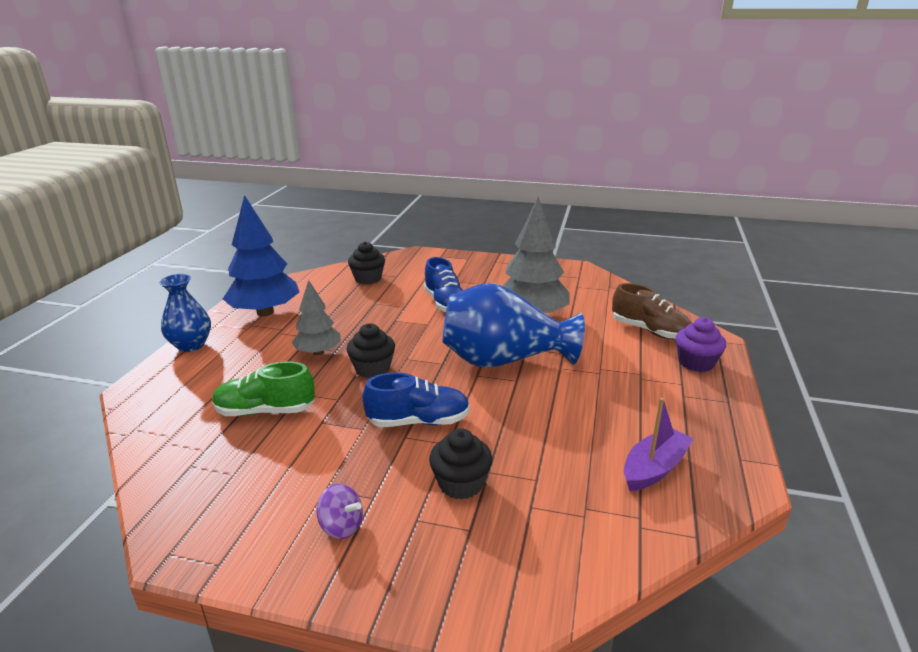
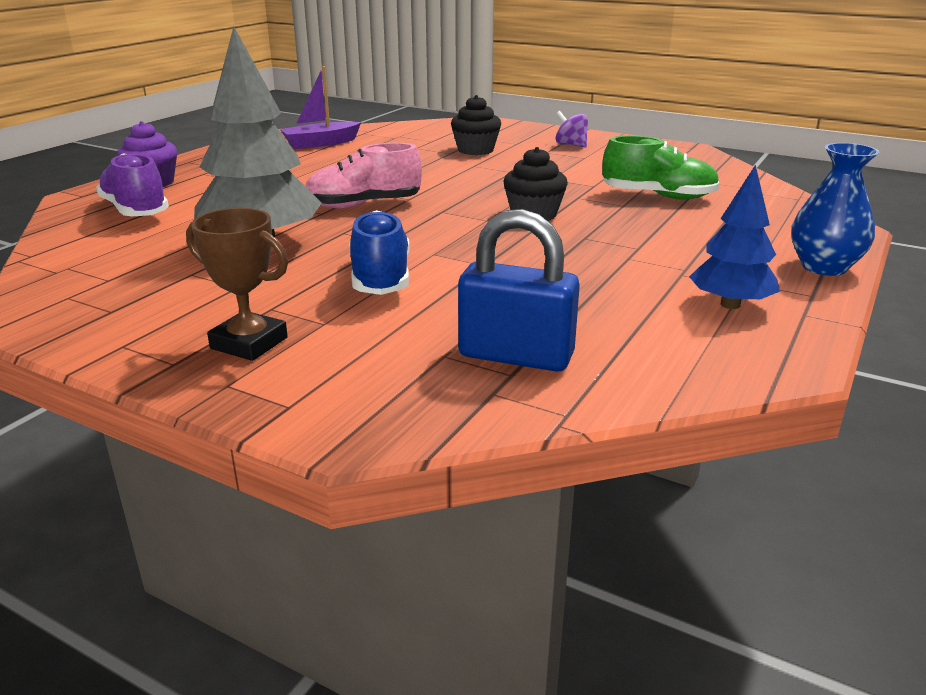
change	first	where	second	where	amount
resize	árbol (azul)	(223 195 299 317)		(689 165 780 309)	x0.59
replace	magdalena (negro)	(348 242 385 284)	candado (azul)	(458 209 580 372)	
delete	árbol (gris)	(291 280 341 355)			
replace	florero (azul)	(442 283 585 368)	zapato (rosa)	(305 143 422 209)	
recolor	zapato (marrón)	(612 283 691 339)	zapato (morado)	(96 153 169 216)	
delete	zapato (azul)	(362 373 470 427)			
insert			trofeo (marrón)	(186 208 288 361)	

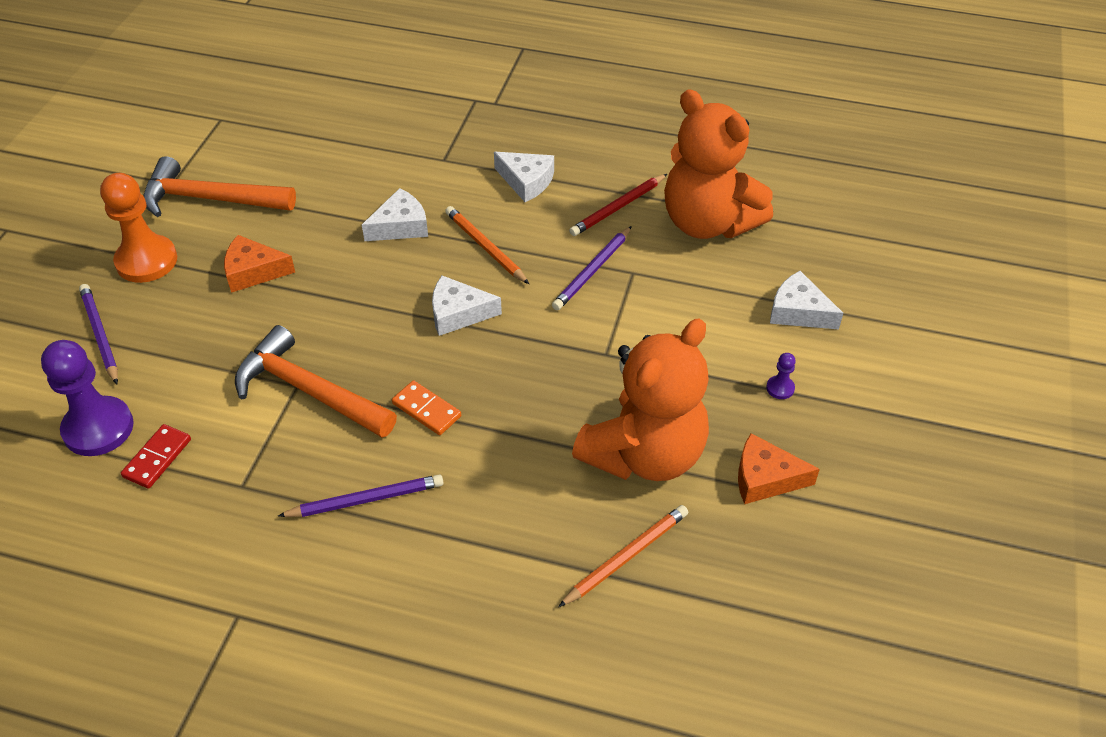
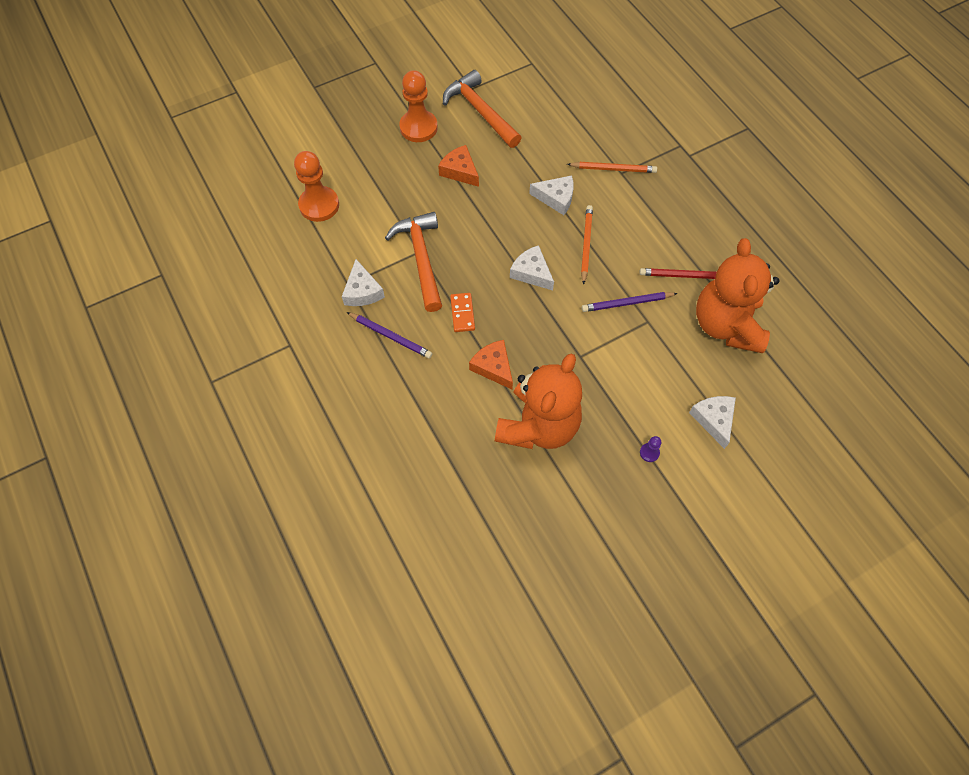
change	first	where	second	where	amount
move	queso (blanco)	(494 152 554 202)		(342 259 385 306)	
delete	lápiz (morado)	(79 284 118 384)			
rotate	osito (naranja)	(572 319 709 481)		(495 353 582 449)	60 degrees counterclockwise
recolor	peón (morado)	(41 340 134 456)	peón (naranja)	(294 151 339 222)	
delete	ficha de dominó (rojo)	(121 424 191 489)			
move	queso (naranja)	(738 433 820 504)		(469 340 513 389)	
move	lápiz (naranja)	(558 505 688 607)		(567 162 657 173)	

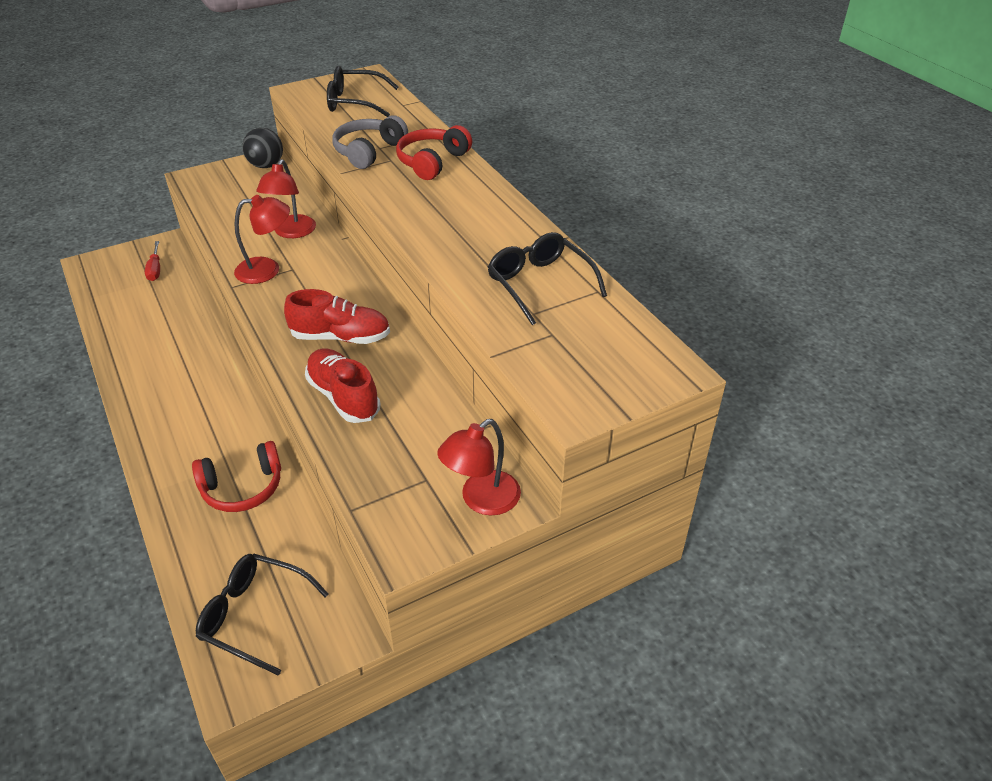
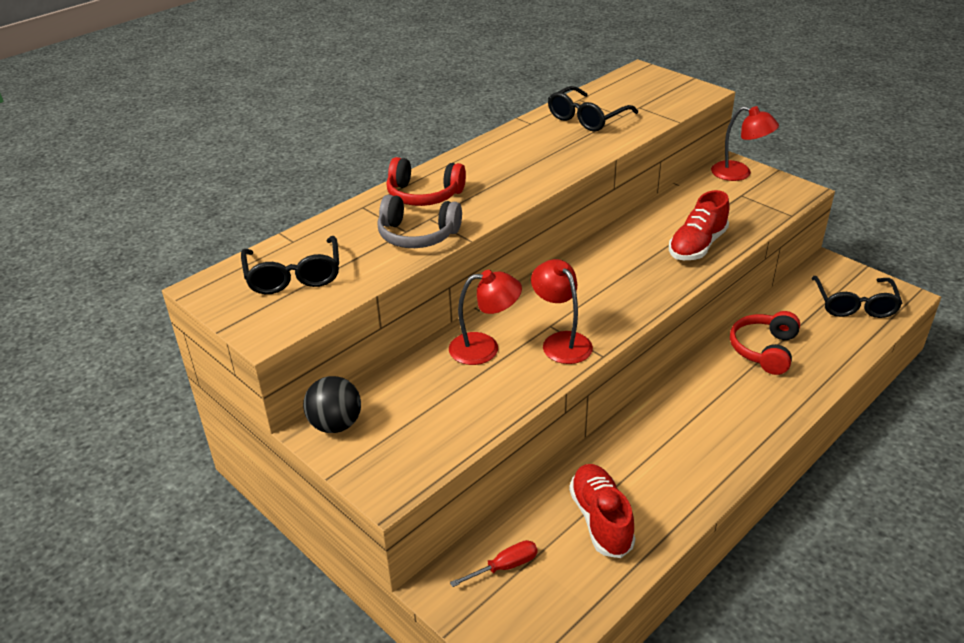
change	first	where	second	where	amount
move	zapato (rojo)	(284 289 390 344)		(569 464 635 558)	
rotate	auriculares (rojo)	(192 441 281 512)		(730 311 800 375)	120 degrees counterclockwise

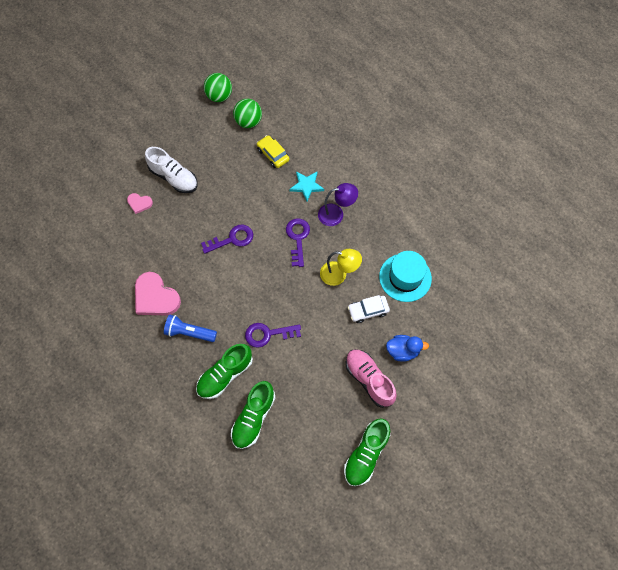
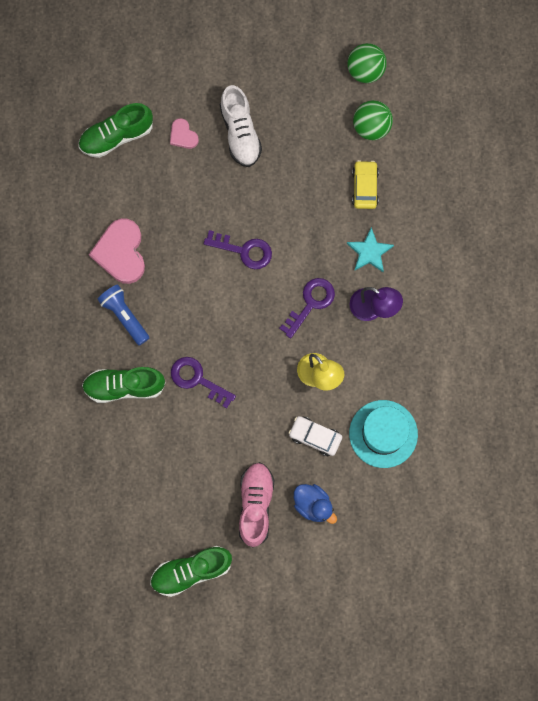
change	first	where	second	where	amount
move	zapato (verde)	(231 381 276 449)		(79 103 153 158)	

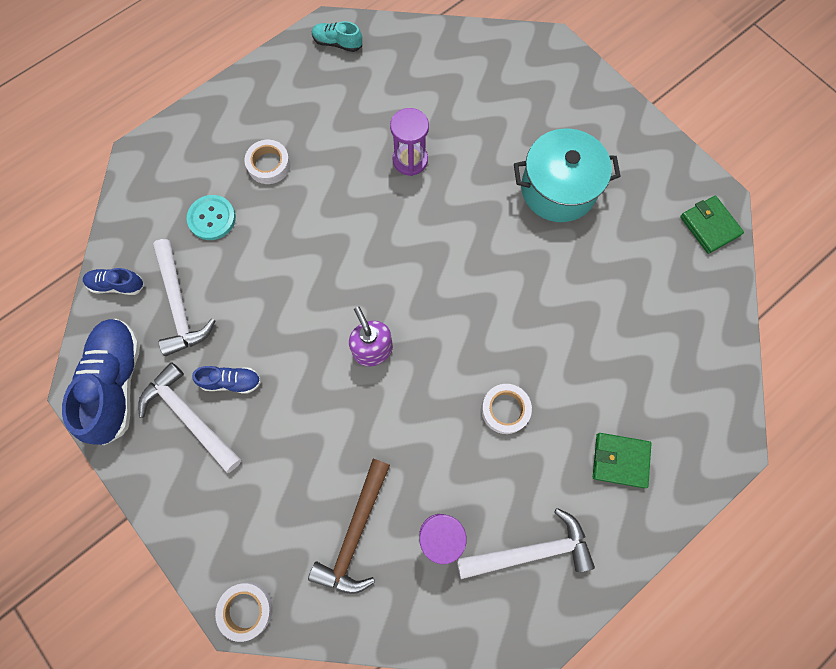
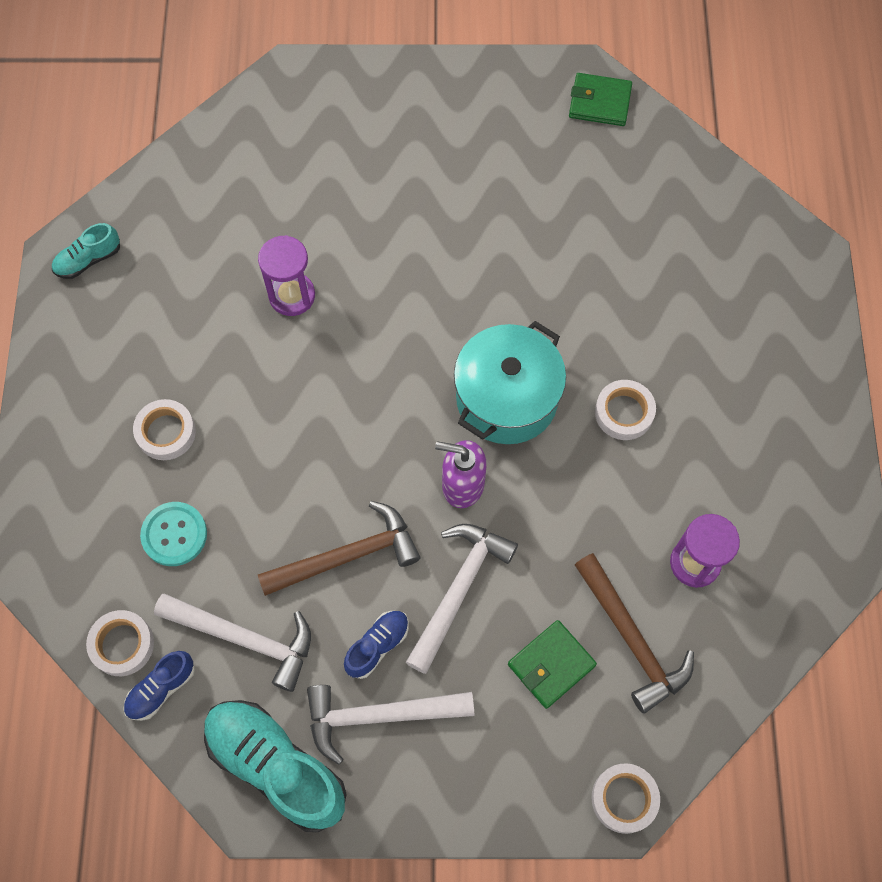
change	first	where	second	where	amount
move	olla (turquesa)	(514 129 621 222)		(454 321 566 444)	
recolor	zapato (azul)	(62 319 140 445)	zapato (turquesa)	(204 700 347 832)	
move	cartera (verde)	(593 433 652 488)		(508 620 597 709)	
move	martillo (blanco)	(457 508 595 579)		(406 524 518 674)	
insert			martillo (marrón)	(258 501 420 596)	
insert			cinta adhesiva (blanco)	(86 610 154 676)	

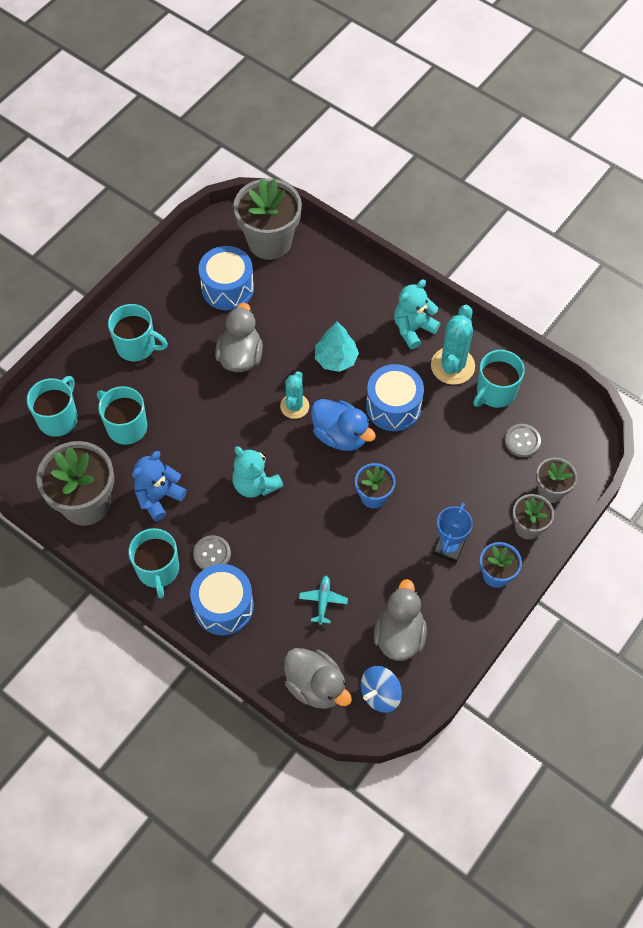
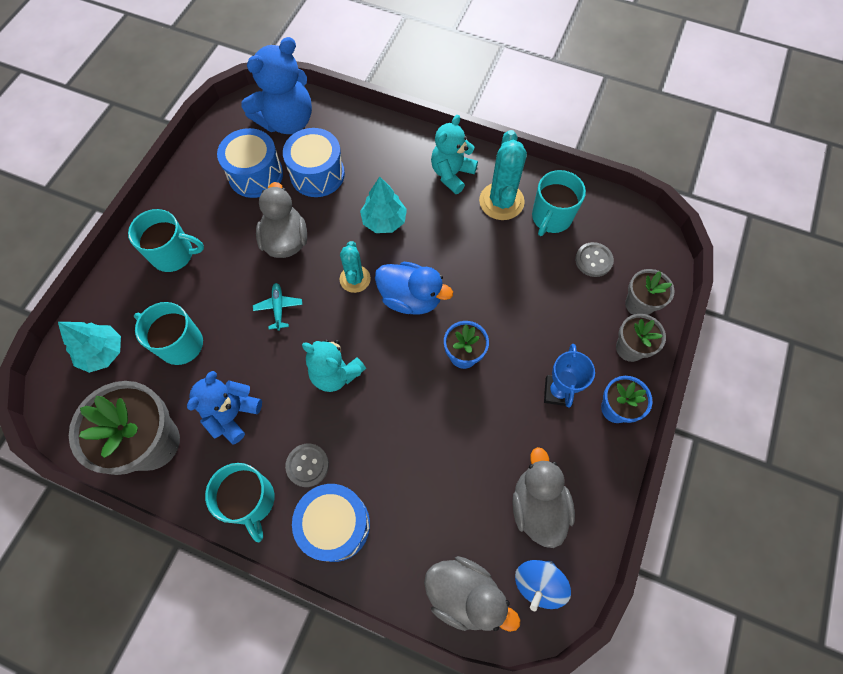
change	first	where	second	where	amount
replace	maceta (gris)	(233 178 302 260)	osito (azul)	(241 37 312 134)	
move	tambor (azul)	(366 364 424 431)		(283 128 345 197)	
replace	taza (turquesa)	(27 376 78 437)	árbol (turquesa)	(58 322 121 373)	
move	avión (turquesa)	(299 576 348 625)		(253 283 302 331)	

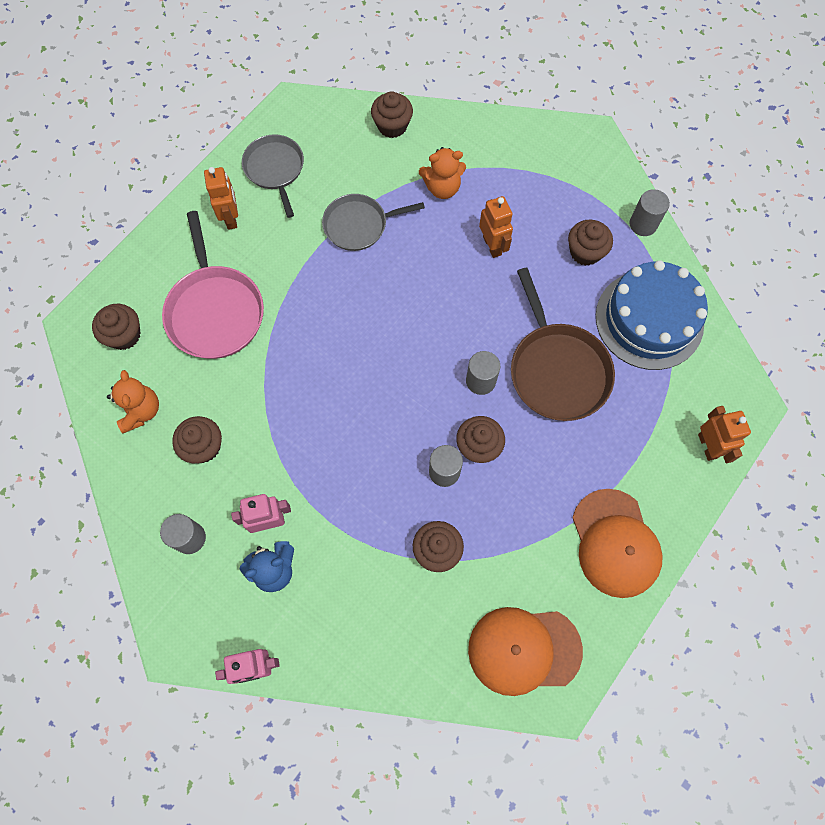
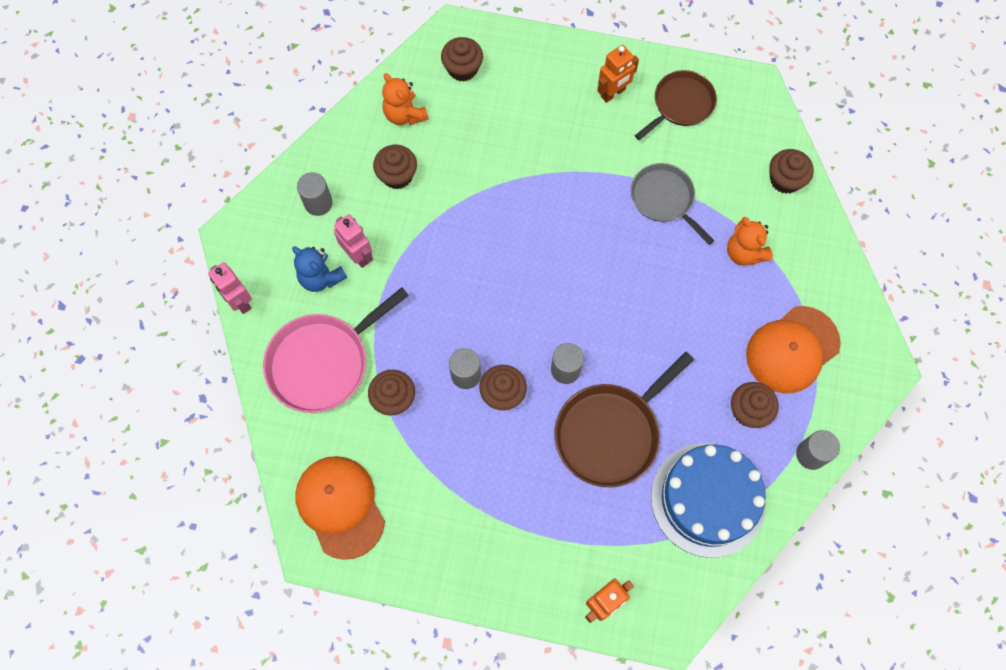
change	first	where	second	where	amount
recolor	sartén (gris)	(242 134 304 218)	sartén (marrón)	(635 70 717 140)	
delete	robot (naranja)	(479 196 513 258)			
move	sartén (rosa)	(162 211 264 359)		(263 287 409 413)	
rotate	osito (naranja)	(107 370 159 433)		(382 73 429 125)	90 degrees clockwise
move	gorra (naranja)	(572 489 663 598)		(746 306 841 394)	

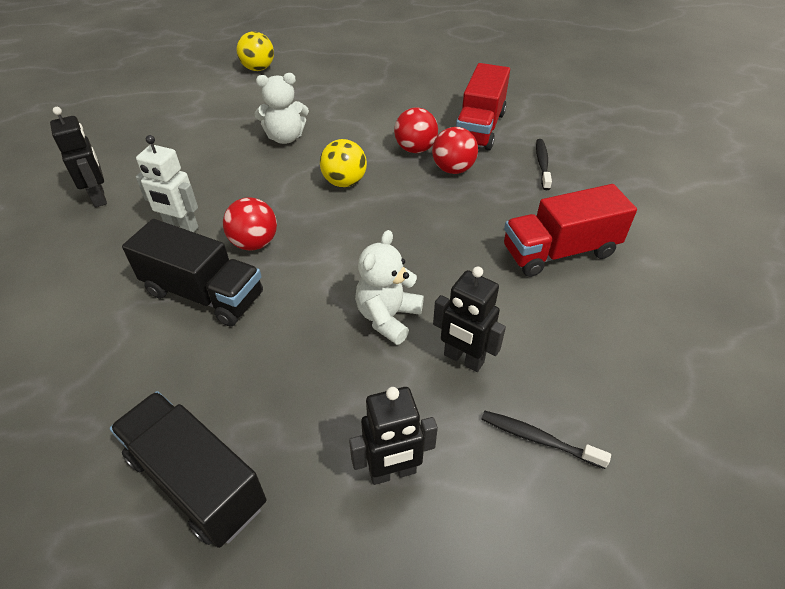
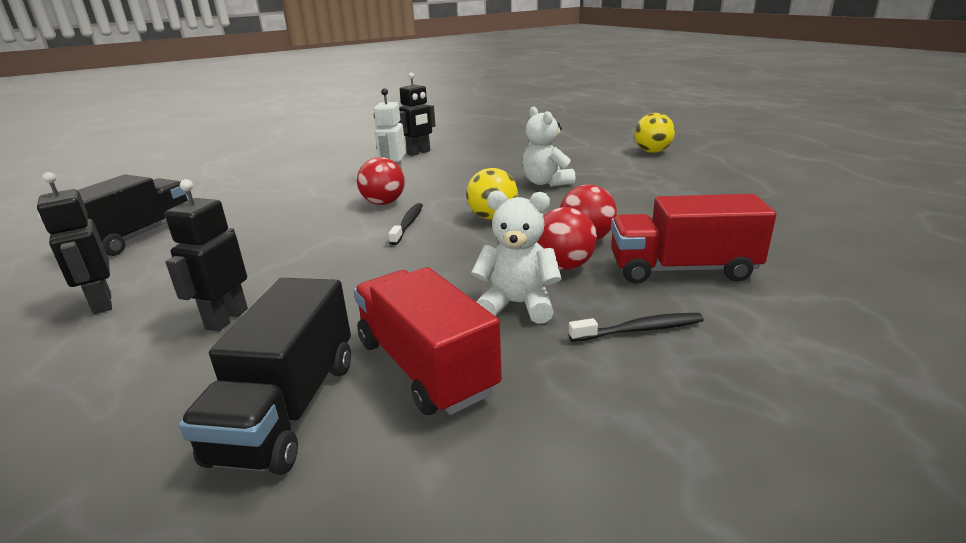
change	first	where	second	where	amount
move	camión (negro)	(122 219 263 326)		(179 278 351 475)	
move	osito (blanco)	(355 230 424 345)		(471 191 562 324)	
move	cepillo de dientes (negro)	(481 411 611 469)		(389 203 423 245)	

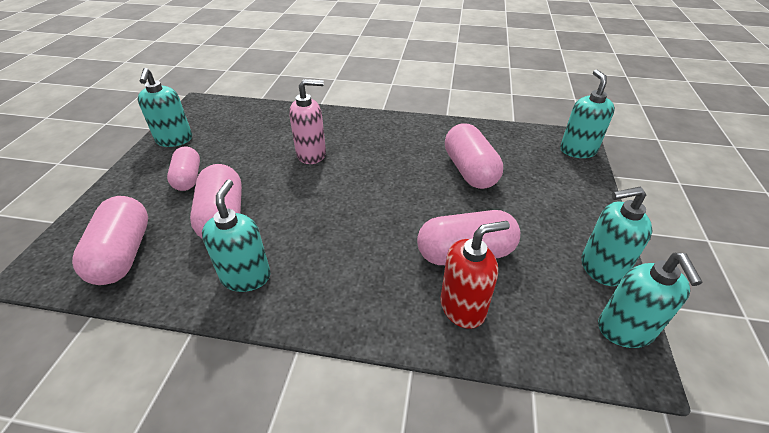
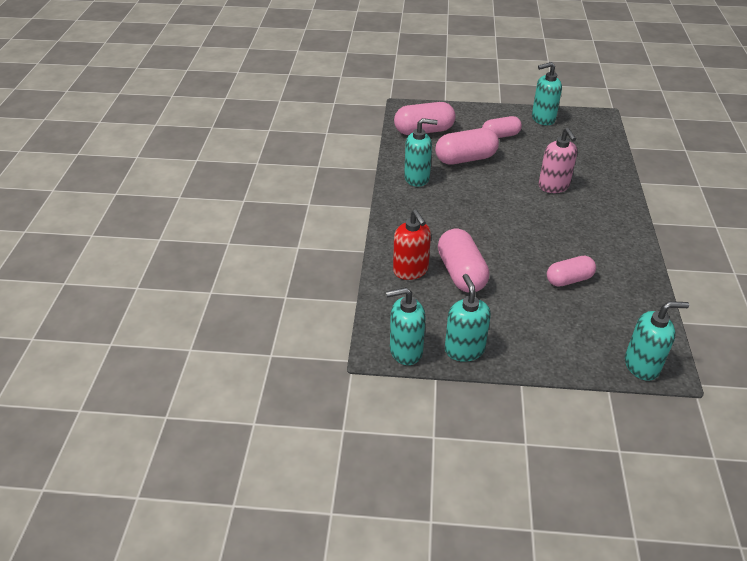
change	first	where	second	where	amount
resize	cápsula (rosa)	(445 124 503 189)		(547 256 596 287)	x0.66

